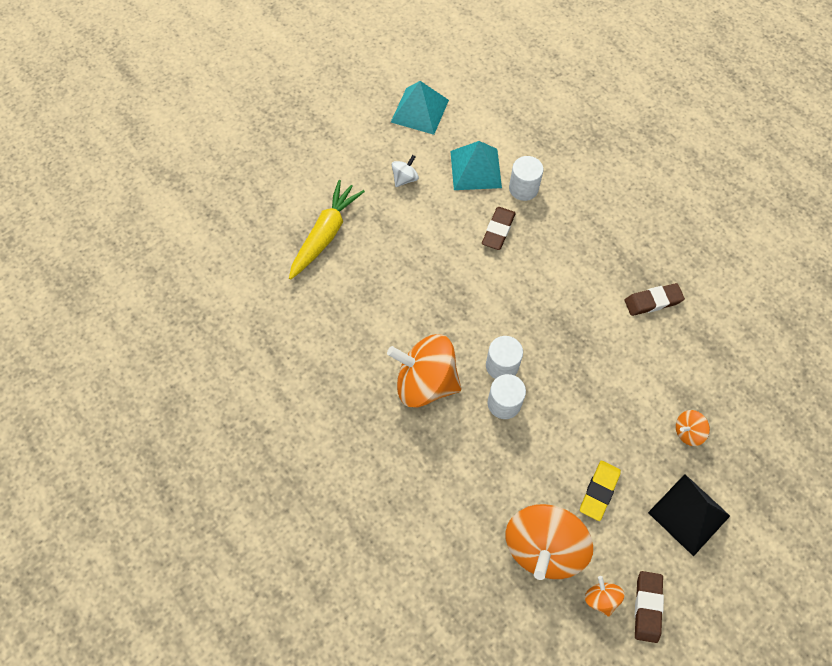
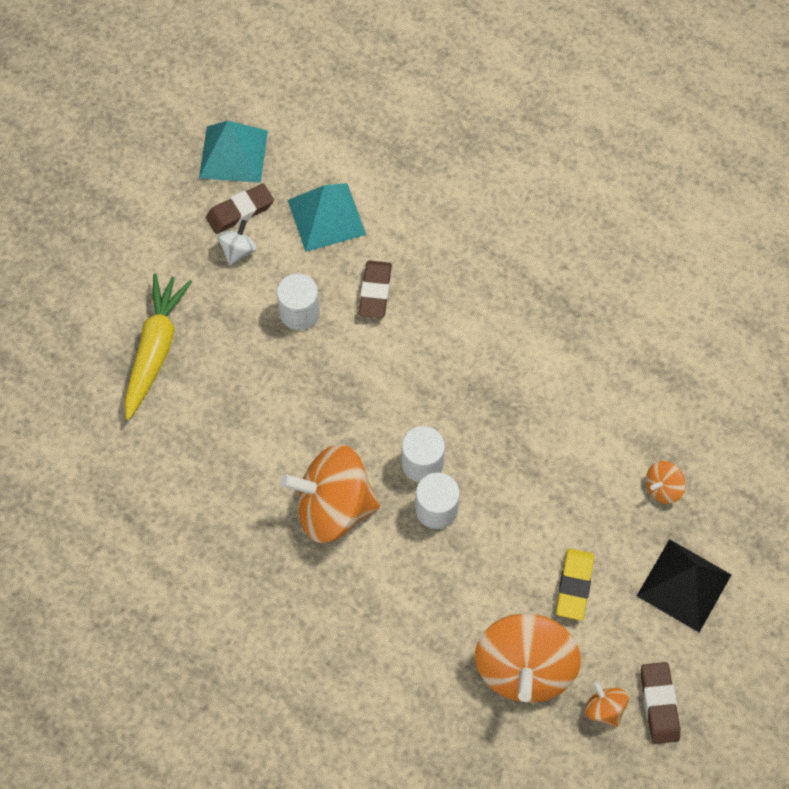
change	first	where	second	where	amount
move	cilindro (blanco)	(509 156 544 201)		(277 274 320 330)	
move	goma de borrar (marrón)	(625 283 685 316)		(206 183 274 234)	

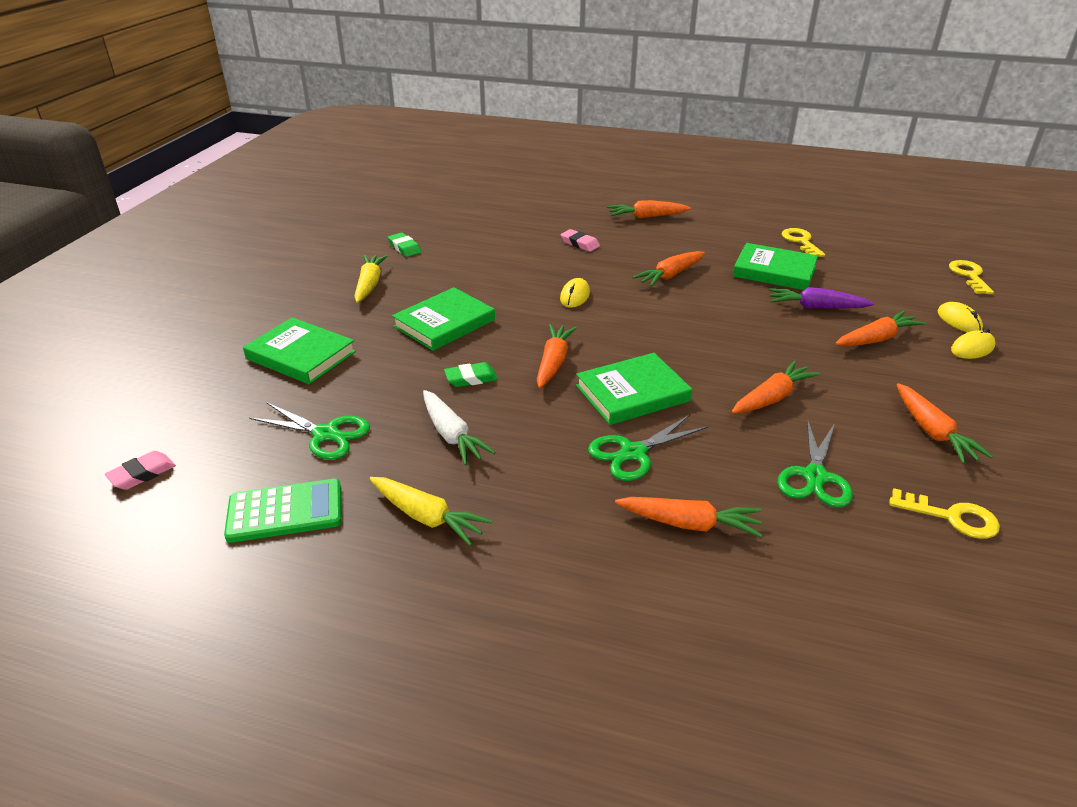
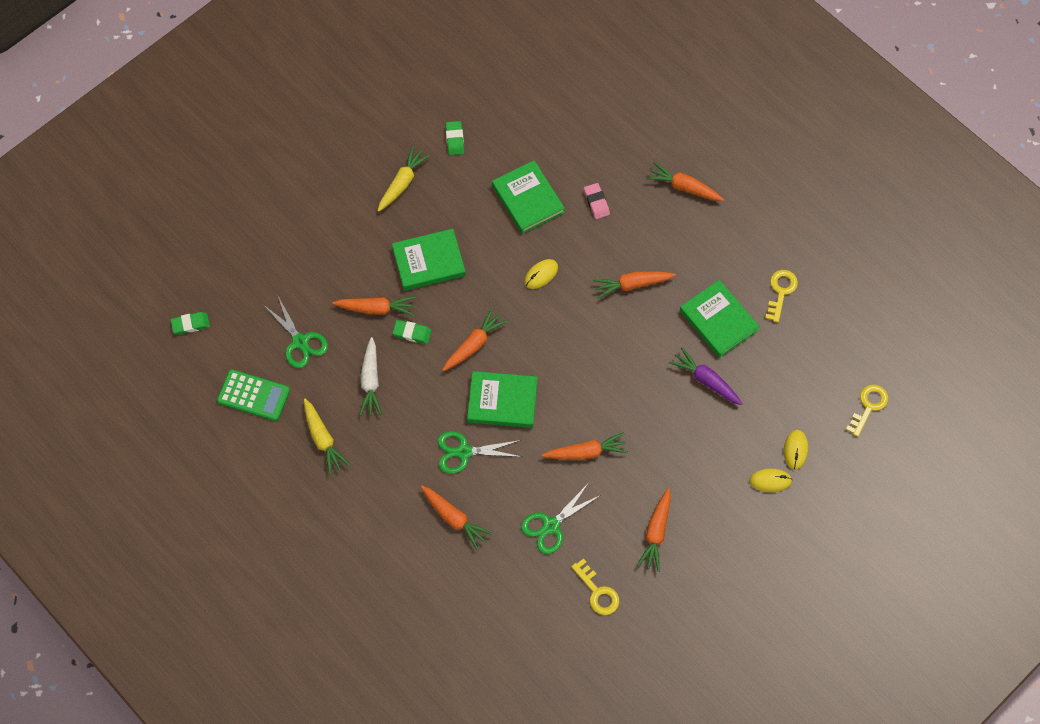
change	first	where	second	where	amount
move	zanahoria (naranja)	(835 311 926 346)		(332 296 416 316)	
move	libro (verde)	(243 317 356 384)		(492 160 565 234)	
recolor	goma de borrar (rosa)	(105 451 176 490)	goma de borrar (verde)	(171 312 210 334)	

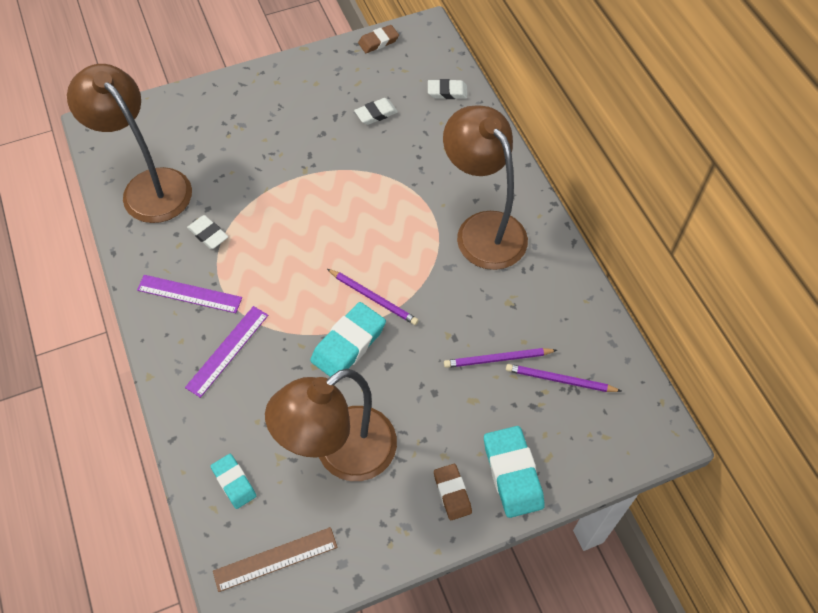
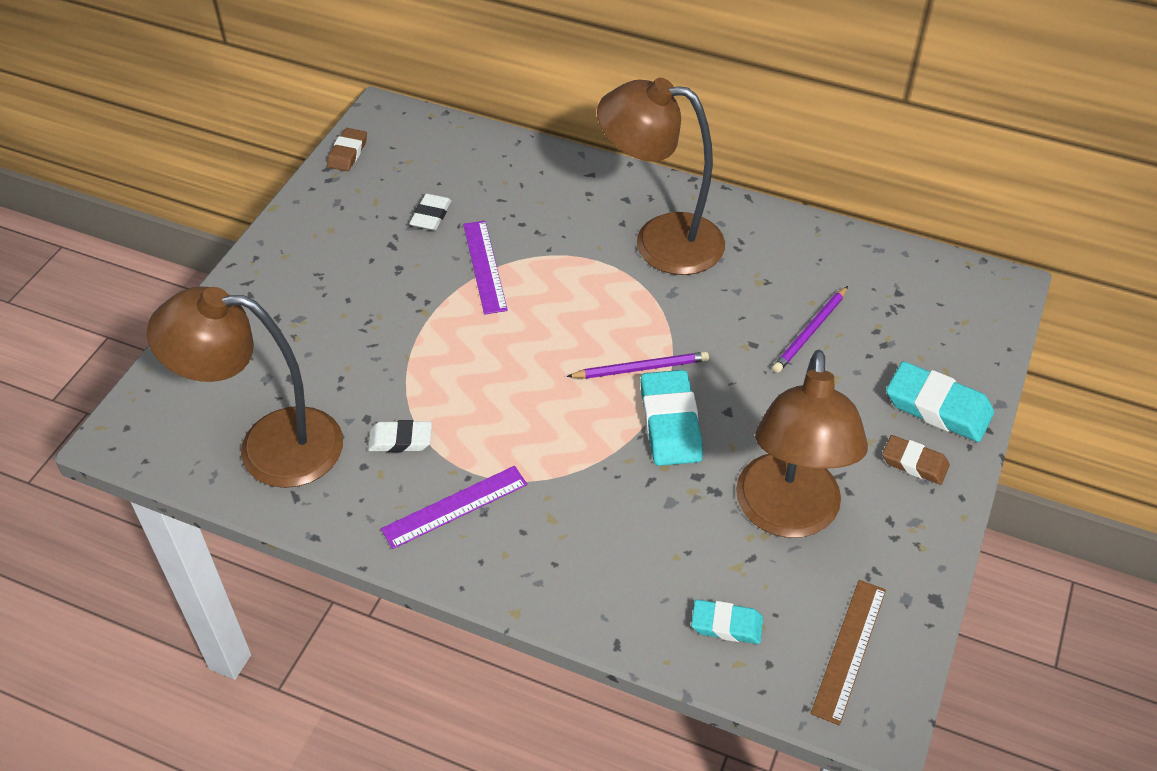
change	first	where	second	where	amount
delete	goma de borrar (blanco)	(428 79 468 99)			
move	regla (morado)	(185 306 268 398)		(463 221 508 315)	
delete	lápiz (morado)	(506 364 622 392)			

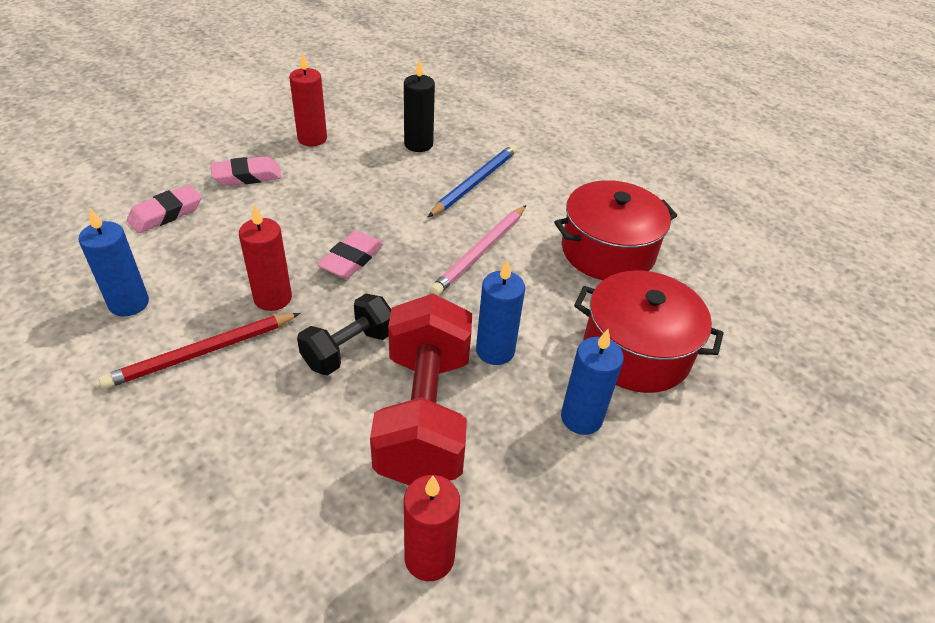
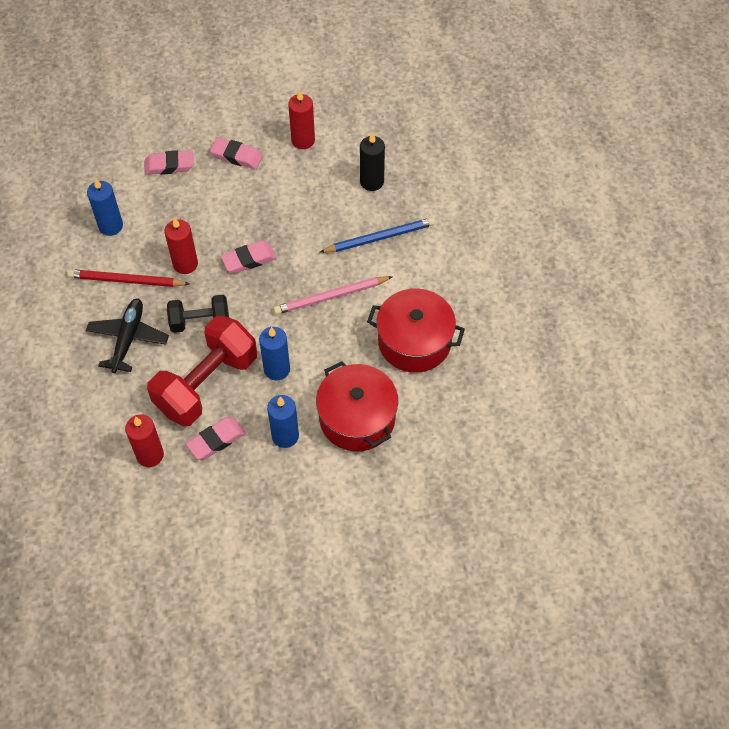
change	first	where	second	where	amount
insert			avión (negro)	(86 298 169 373)	
insert			goma de borrar (rosa)	(186 417 245 460)	

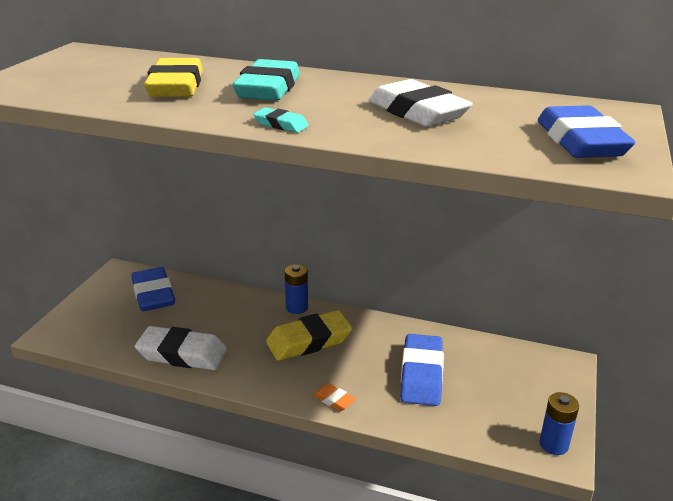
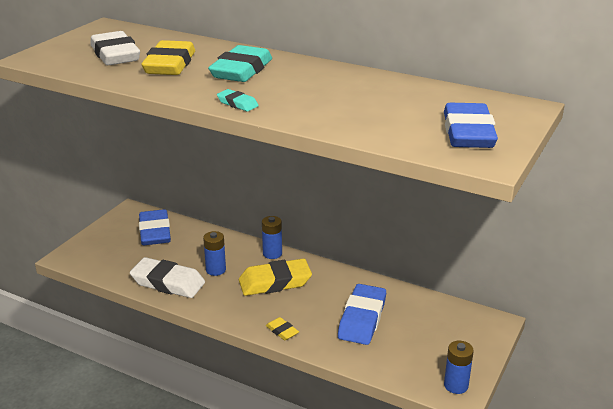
change	first	where	second	where	amount
move	goma de borrar (blanco)	(369 79 473 127)		(90 31 140 65)	
recolor	goma de borrar (naranja)	(313 383 356 411)	goma de borrar (amarillo)	(266 317 299 340)	
insert			pila (azul)	(203 231 226 276)	

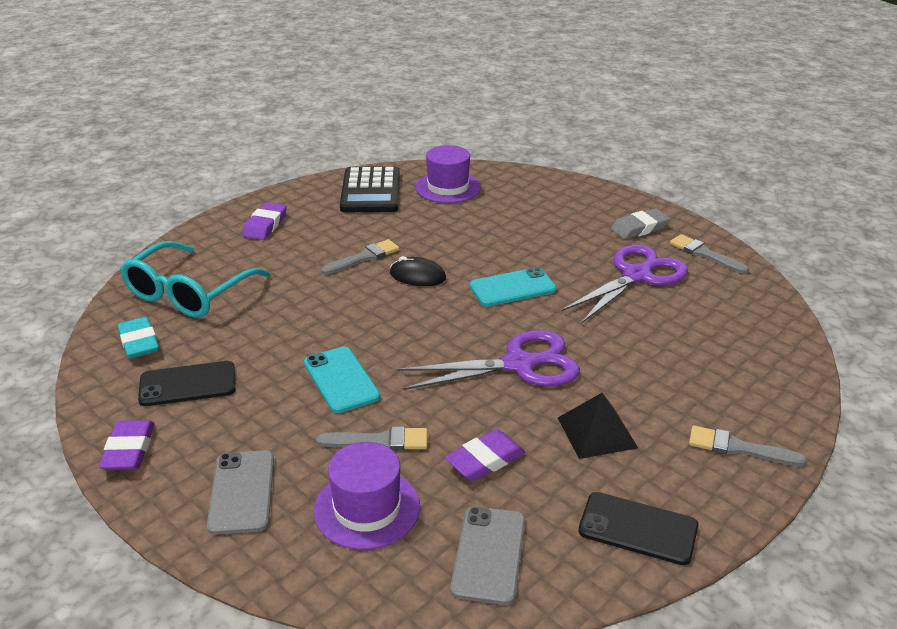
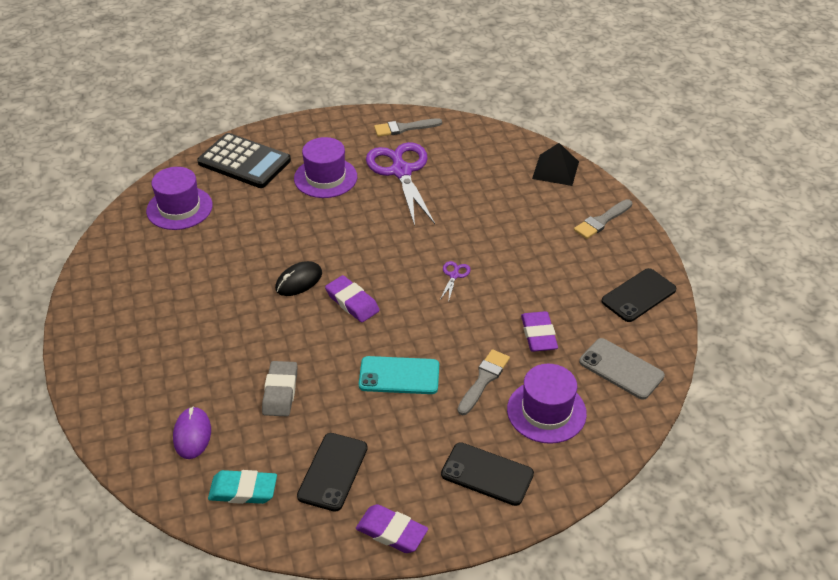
change	first	where	second	where	amount
move	calculadora (negro)	(340 166 400 212)		(197 133 291 188)	
move	goma de borrar (morado)	(242 202 287 240)		(325 275 380 322)	
move	goma de borrar (gris)	(611 208 670 239)		(262 361 297 416)	
delete	pincel (gris)	(321 239 400 275)			
replace	gafas (turquesa)	(120 241 270 318)	ratón (morado)	(173 406 211 459)	
delete	móvil (turquesa)	(469 267 557 307)			
resize	tijeras (morado)	(397 330 580 390)		(440 261 471 303)	x0.40
move	pirámide (negro)	(558 393 638 459)		(532 143 579 186)	
recolor	móvil (gris)	(207 450 274 535)	móvil (negro)	(441 442 534 506)	
insert			sombrero (morado)	(294 137 357 198)	

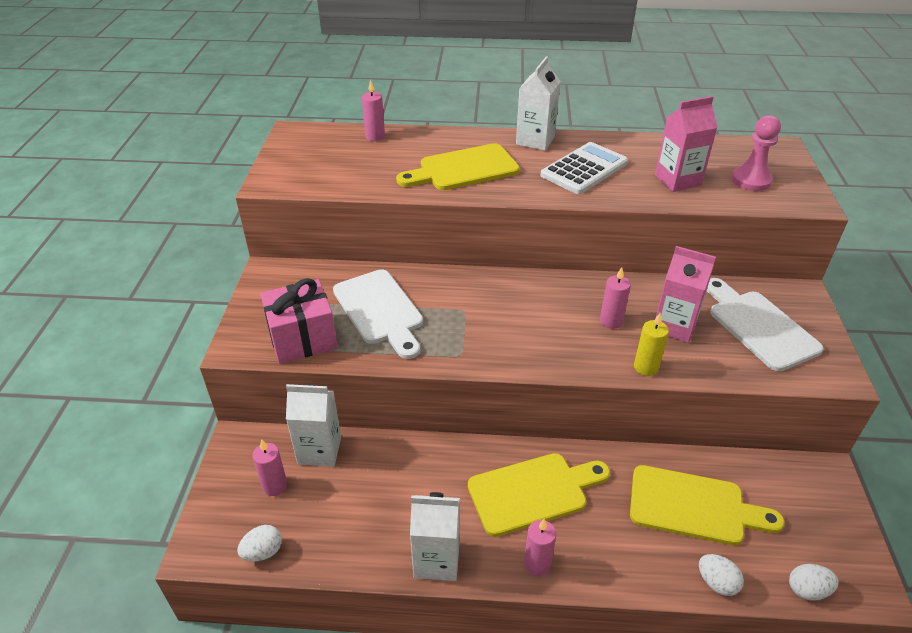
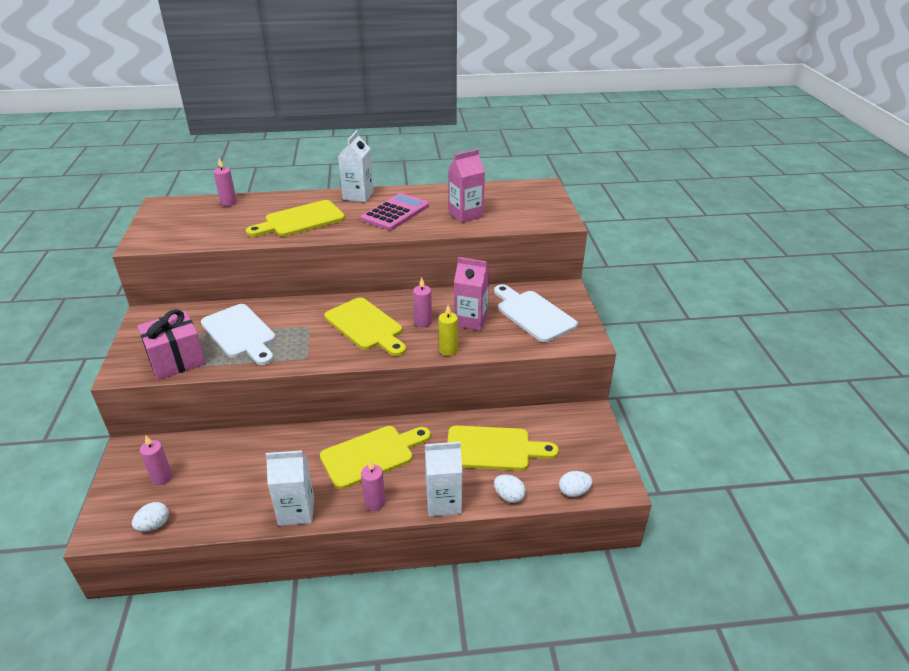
change	first	where	second	where	amount
delete	peón (rosa)	(731 115 781 191)			
recolor	calculadora (blanco)	(540 142 628 194)	calculadora (rosa)	(361 193 429 230)	
move	cartón de leche (blanco)	(286 384 341 467)		(425 442 462 517)	
insert			tabla de cortar (amarillo)	(324 297 406 356)	

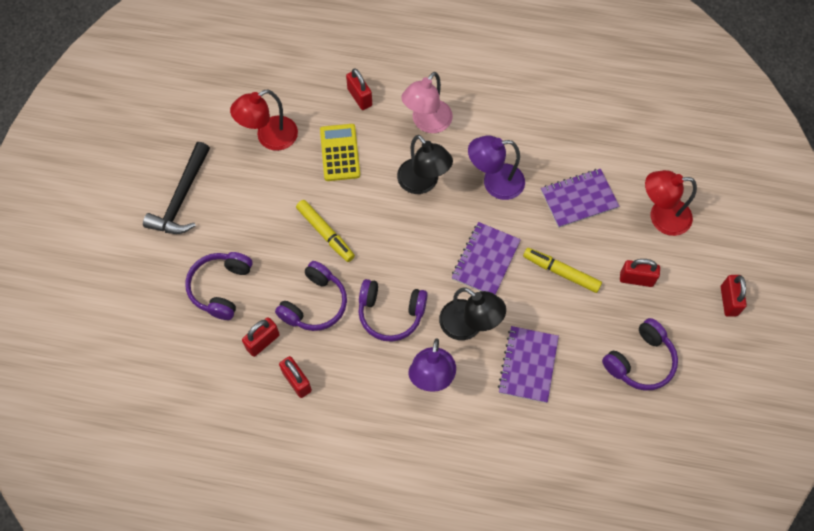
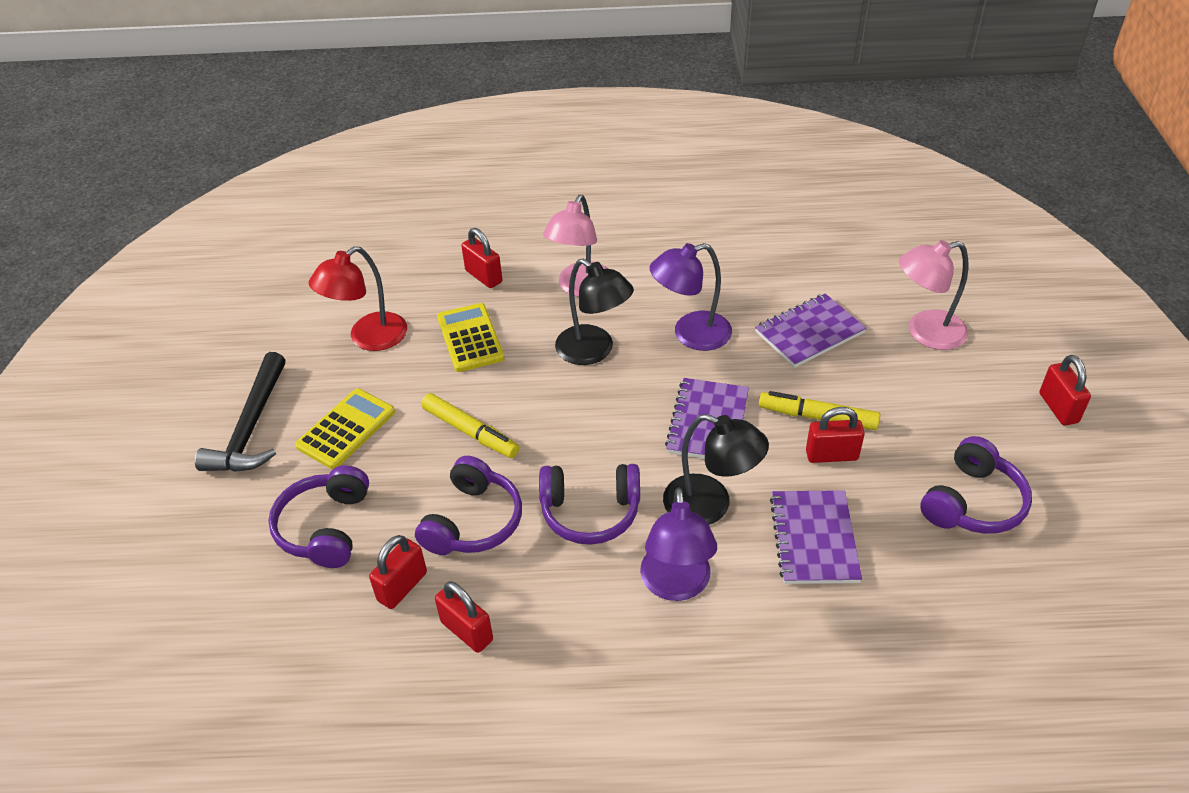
change	first	where	second	where	amount
recolor	lámpara (rojo)	(645 170 697 236)	lámpara (rosa)	(899 240 968 350)	
move	candado (rojo)	(620 259 660 287)		(806 407 865 463)	
insert			calculadora (amarillo)	(295 389 395 469)	

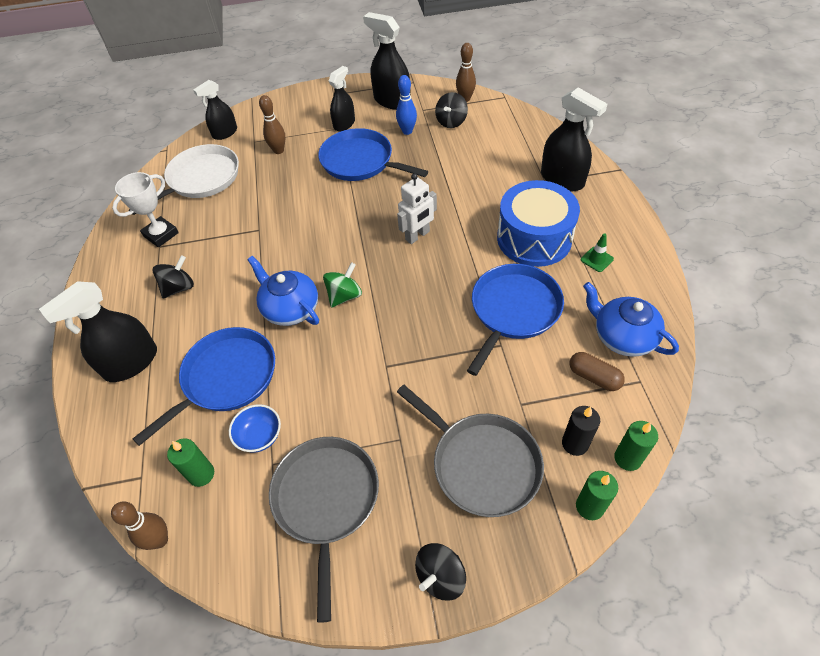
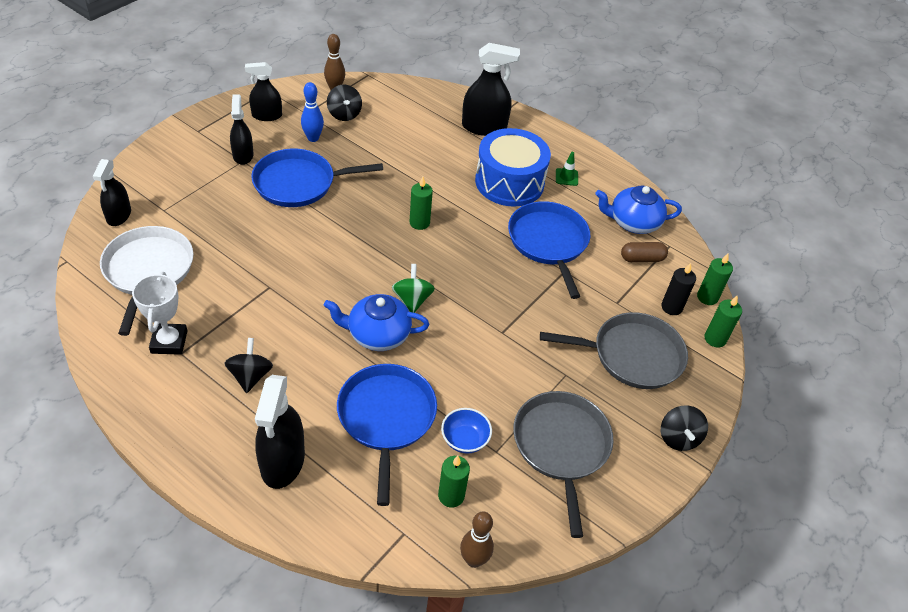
change	first	where	second	where	amount
resize	pulverizador (negro)	(363 12 411 110)		(245 62 282 121)	x0.65
delete	bolo (marrón)	(259 95 285 154)			
replace	robot (blanco)	(397 173 437 244)	vela (verde)	(410 177 433 230)	
rotate	sartén (gris)	(269 437 379 623)		(513 391 614 538)	45 degrees clockwise

